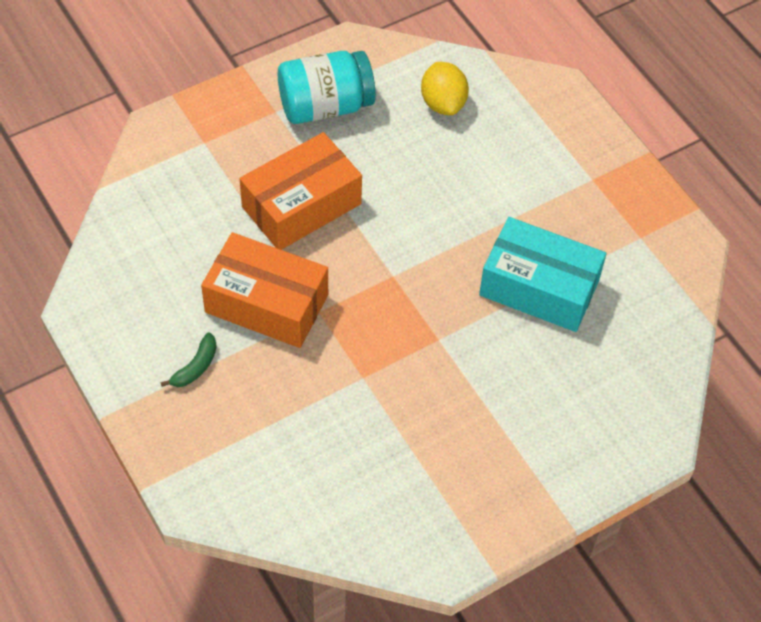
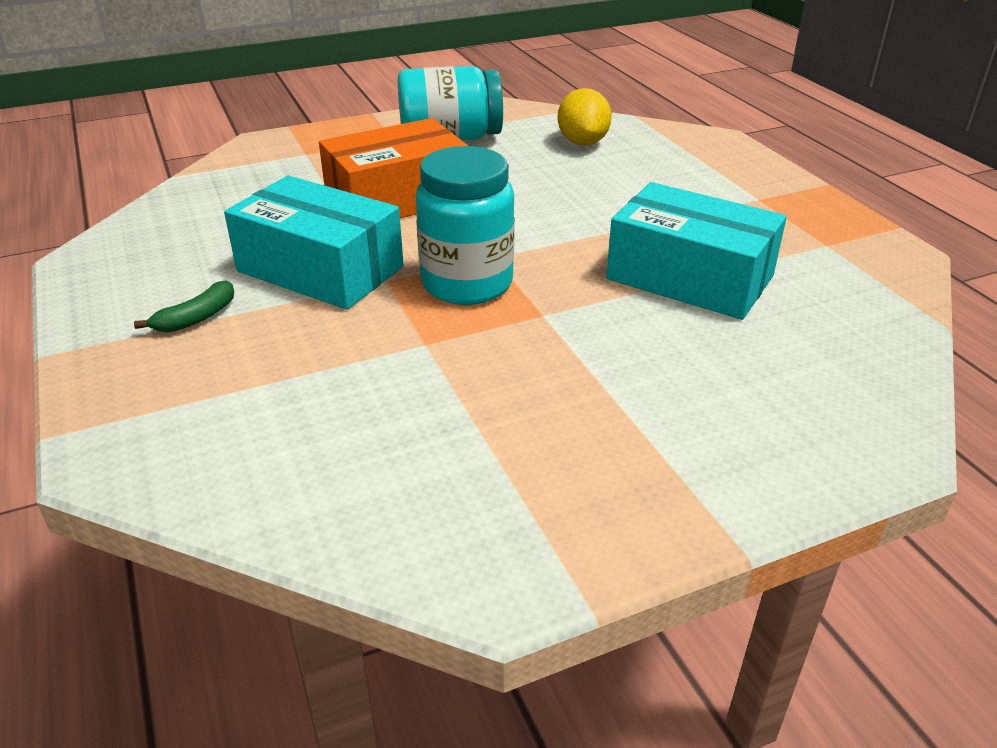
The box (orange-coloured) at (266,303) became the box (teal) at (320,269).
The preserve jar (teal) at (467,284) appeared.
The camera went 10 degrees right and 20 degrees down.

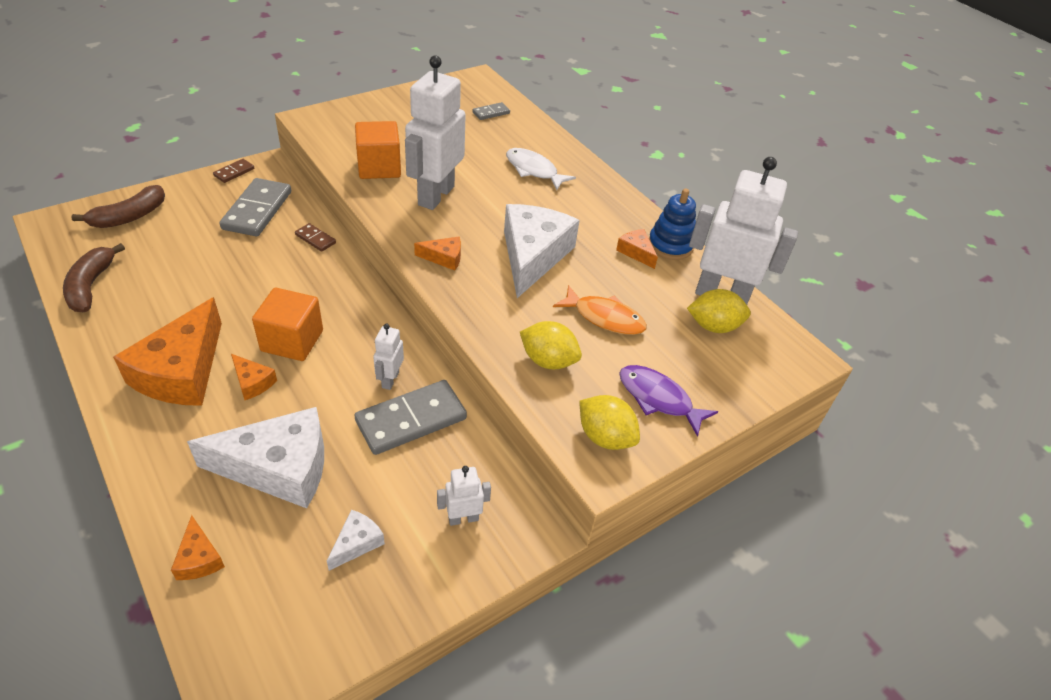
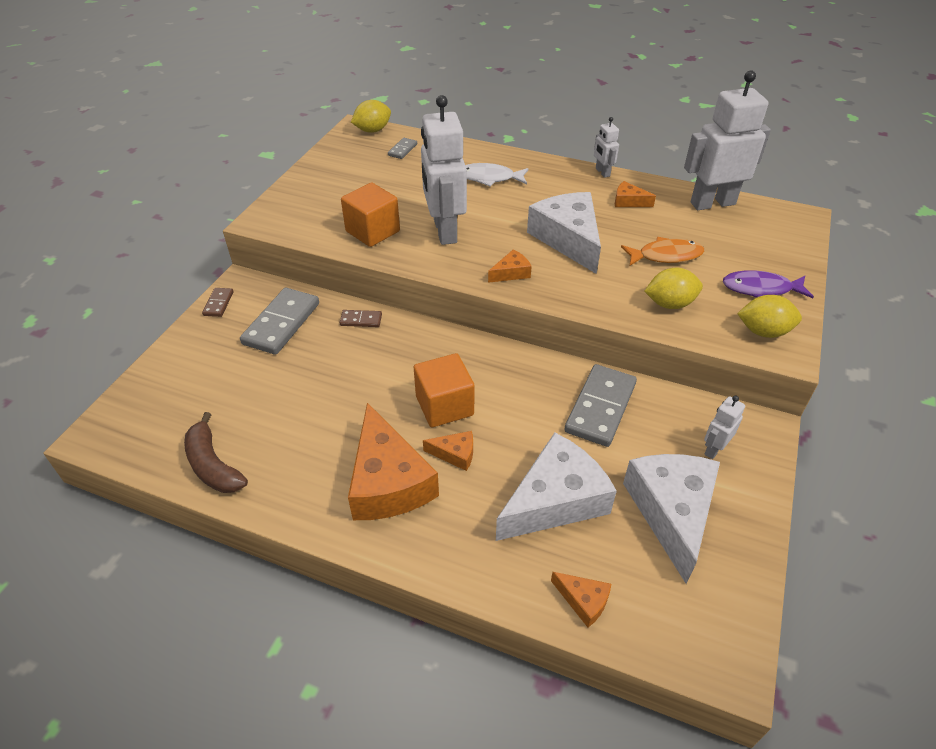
The domino tile (grey) at (257,210) turned 45 degrees clockwise.
The lemon (yellow) moved from (713,326) to (372,130).
The toy robot (white) moved from (390,380) to (602,172).
The cheese (white) at (357,543) changed to 2.24 times the size.
The banana fruit (brown) at (129,216) disappeared.
The ring stacker (royal blue) at (670,245) disappeared.
The camera went 30 degrees left and 0 degrees up.

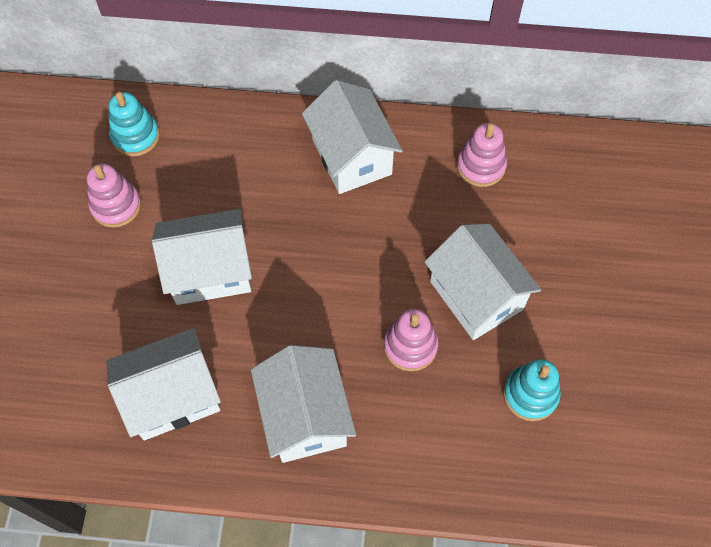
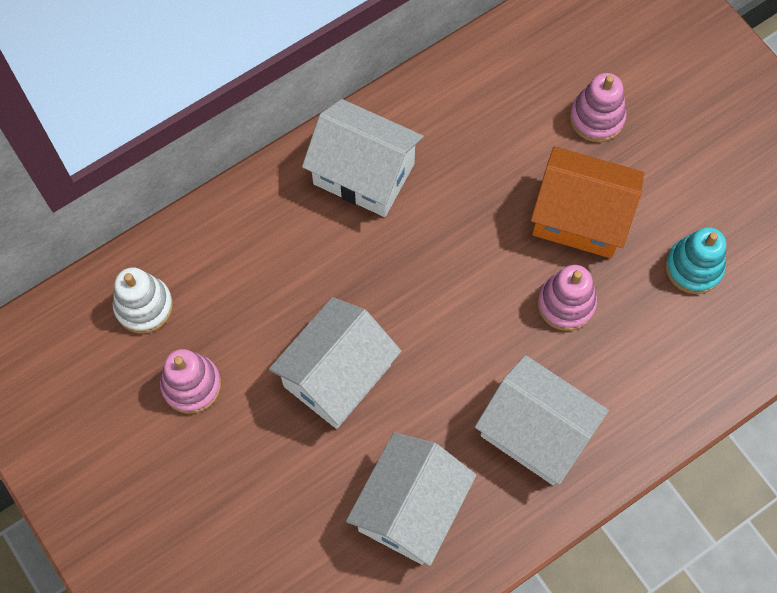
The ring stacker (teal) at (135,136) became the ring stacker (white) at (144,306).
The house (white) at (476,295) became the house (orange-coloured) at (580,217).
The ring stacker (rosy) moved from (481,166) to (596,118).
The camera went 40 degrees left and 5 degrees up.

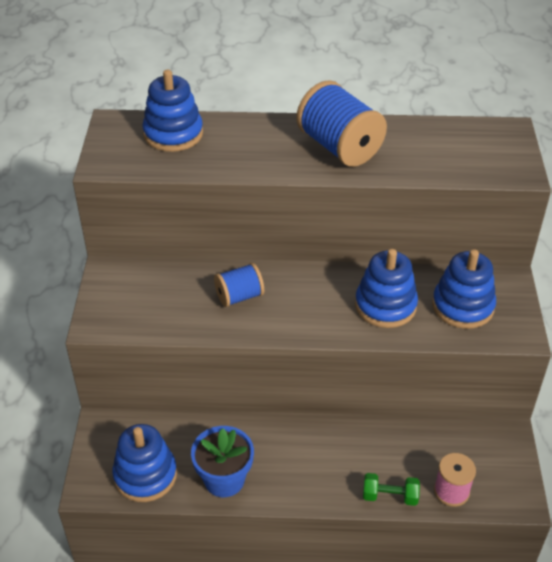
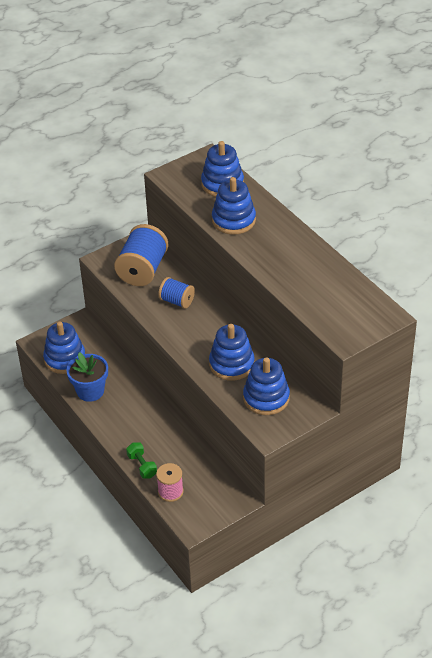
The bobbin (royal blue) moved from (339,147) to (142,270).
The ring stacker (royal blue) at (233,220) appeared.
The camera went 55 degrees right and 0 degrees up.

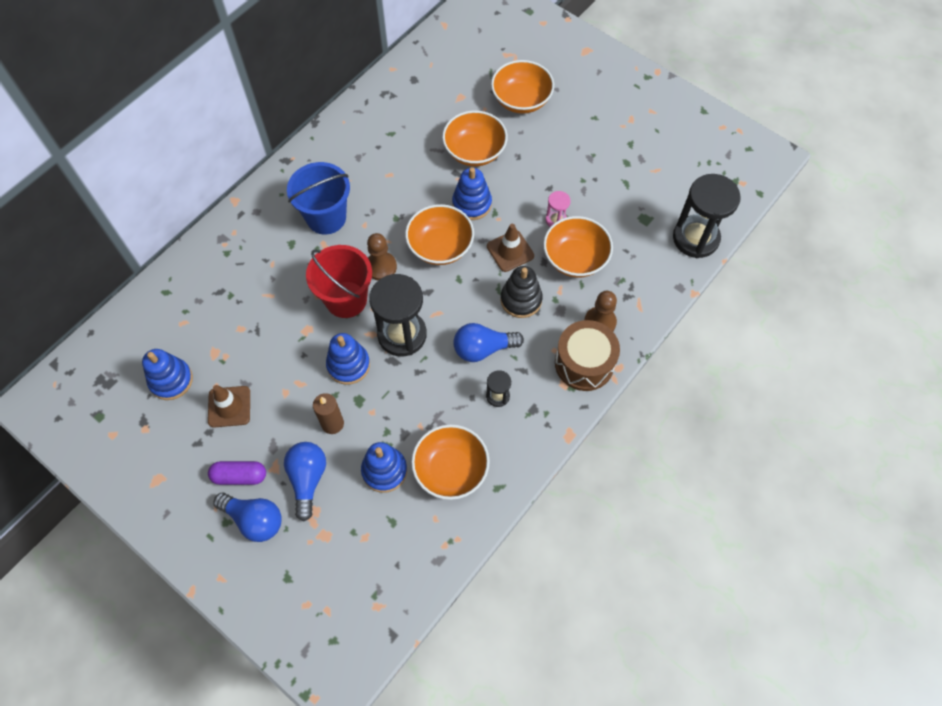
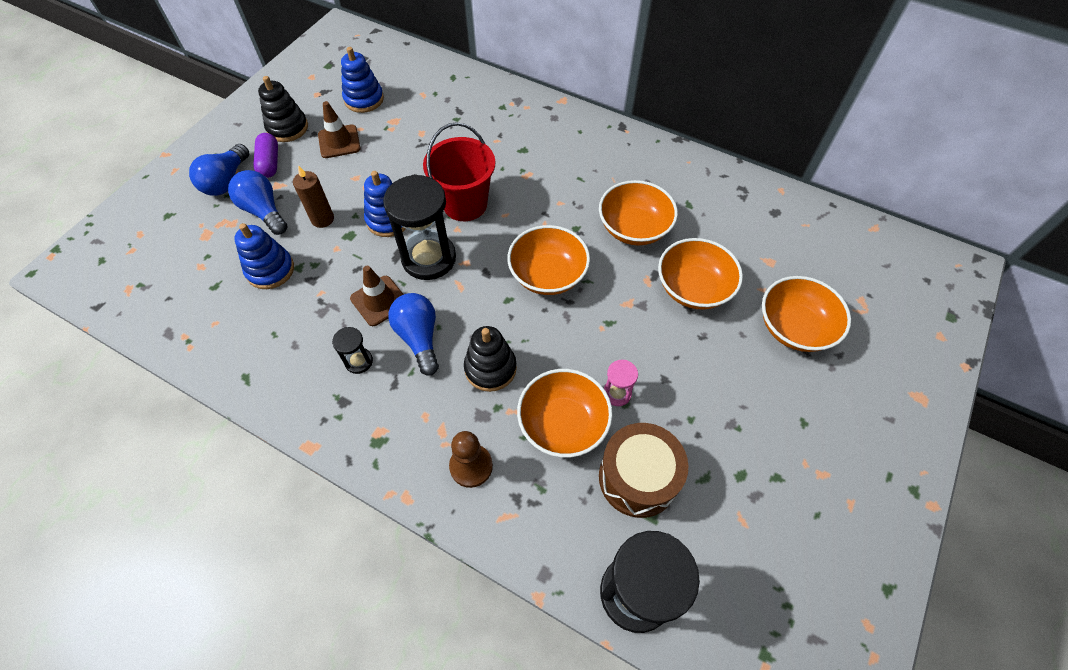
The light bulb (royal blue) at (307,479) turned 120 degrees counterclockwise.
The ring stacker (ebony) at (287,128) appeared.
The safety cone (brown) moved from (510,251) to (379,301).
The serving bowl (orange-coloured) moved from (451,469) to (634,228).
The drum (brown) moved from (584,363) to (638,478).
The sand bucket (royal blue) at (326,217) disappeared.
The pawn (brown) at (381,267) disappeared.
The ring stacker (royal blue) at (472,204) disappeared.
The camera went 80 degrees right and 5 degrees down.

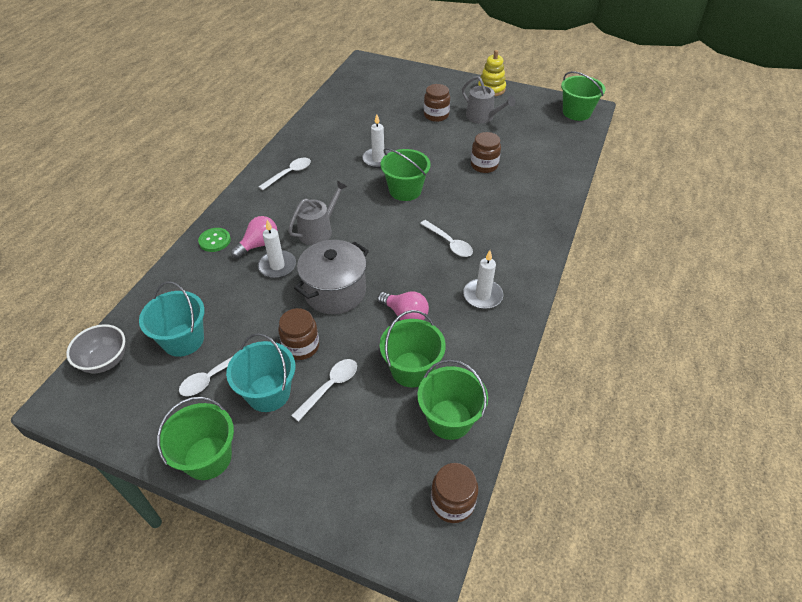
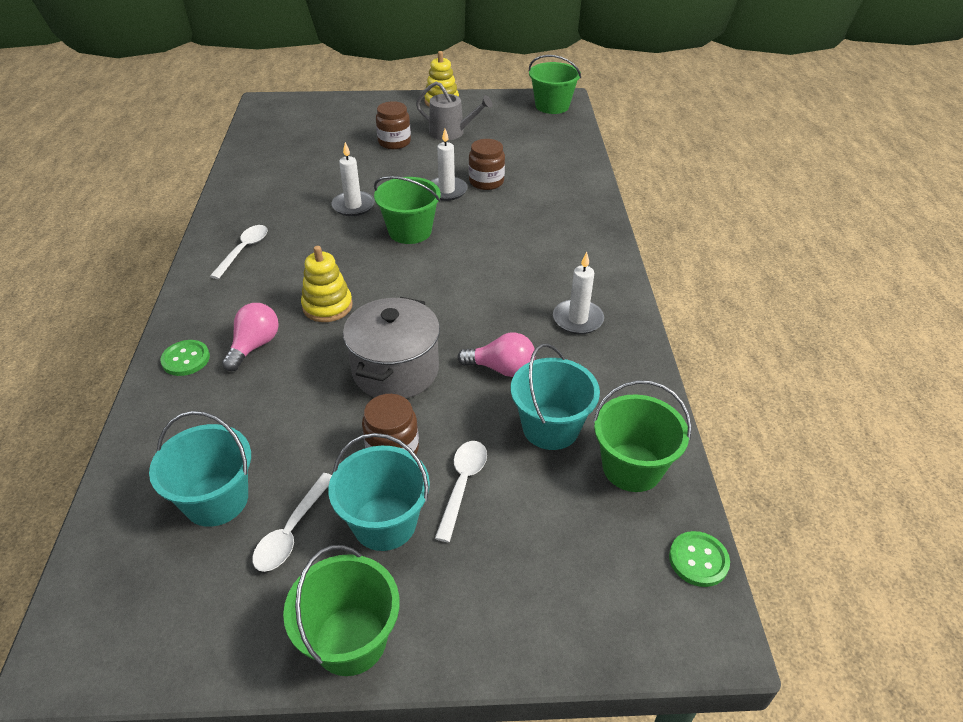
The sprinkling can (grey) at (318,231) was replaced by the ring stacker (yellow) at (327,306).
The candle (white) moved from (277,266) to (446,191).
The sand bucket (emerald) at (412,369) became the sand bucket (teal) at (550,427).
The preserve jar (brown) at (452,502) was replaced by the shirt button (emerald) at (698,560).
The serving bowl (grey) at (105,361) disappeared.
The spoon (white) at (449,243) disappeared.
The camera went 25 degrees left and 5 degrees down.

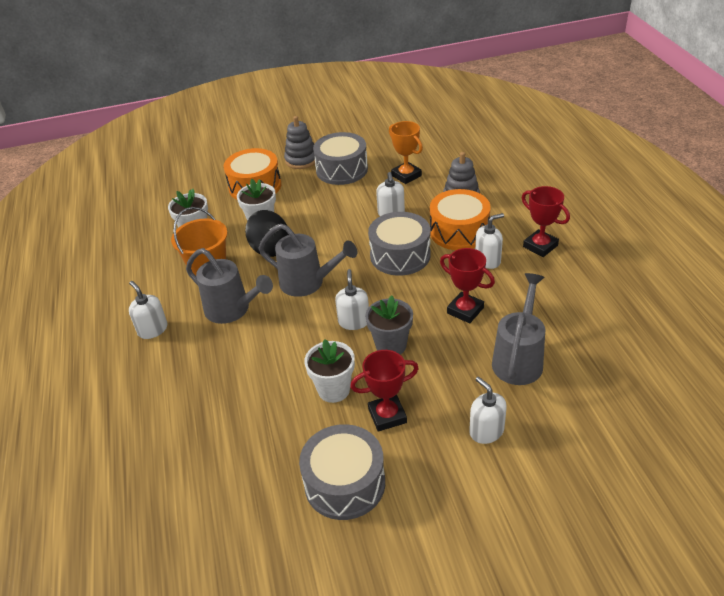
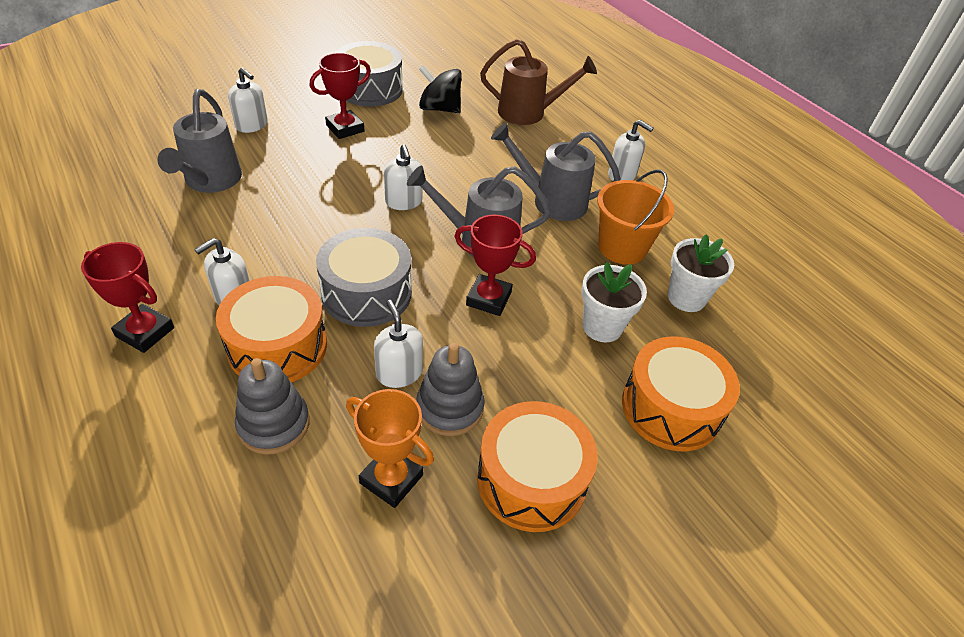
The ring stacker (grey) moved from (301,160) to (450,408).
The spinning top (ebony) moved from (270,248) to (439,109).
The award cup (scarlet) moved from (465,310) to (488,299).
The drum (grey) at (342,170) became the drum (orange-coloured) at (531,480).
The sprinkling can (brown) at (529,113) appeared.
The flower pot (white) at (333,390) disappeared.
The flower pot (grey) at (391,345) disappeared.
The camera went 155 degrees right and 5 degrees up.

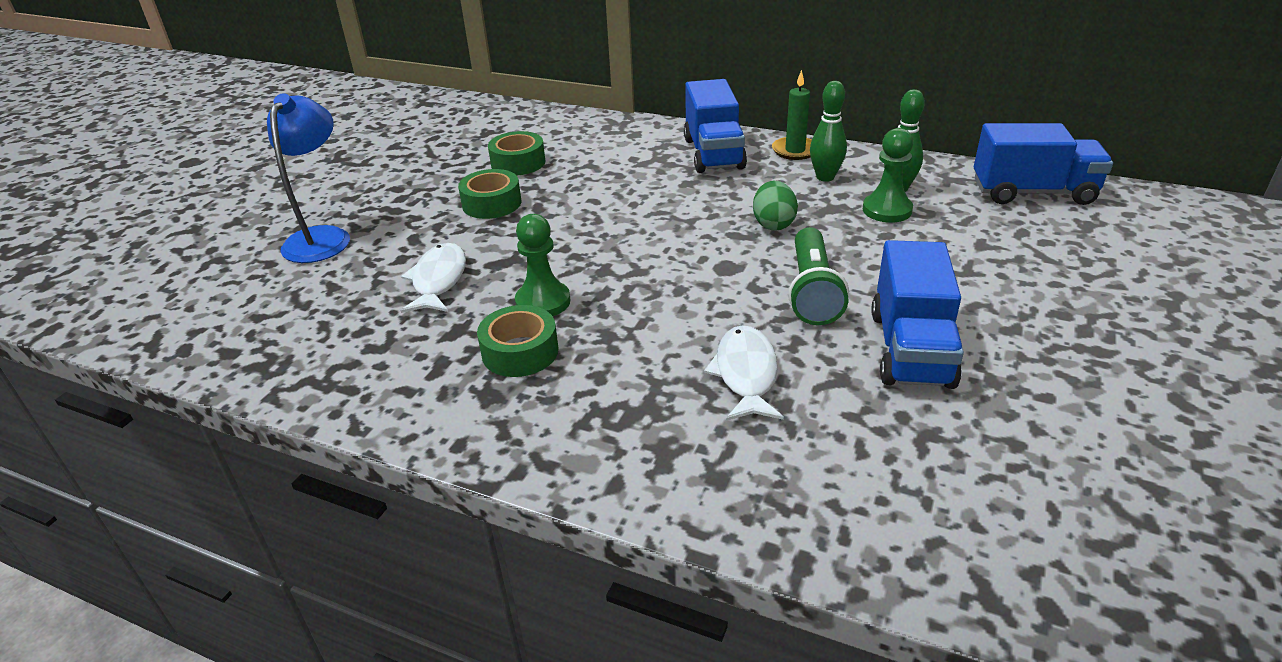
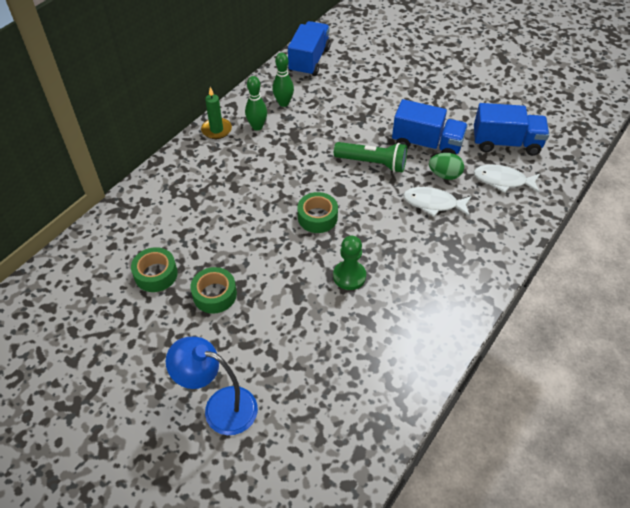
The tape (emerald) moved from (520,352) to (317,217).
The egg shape (emerald) moved from (773,224) to (444,175).
The toy truck (royal blue) moved from (713,154) to (506,143).
The toy fish (white) moved from (438,280) to (502,180).
The pawn (emerald) at (887,210) disappeared.
The camera went 80 degrees left and 15 degrees up.

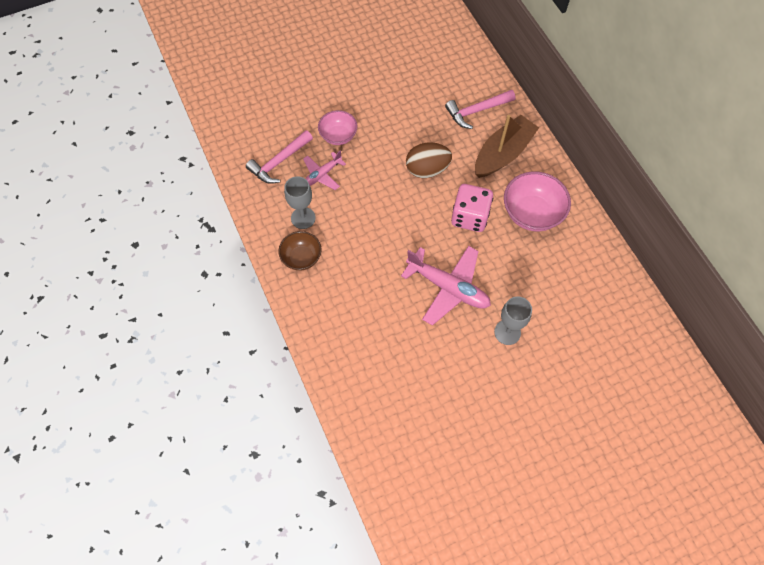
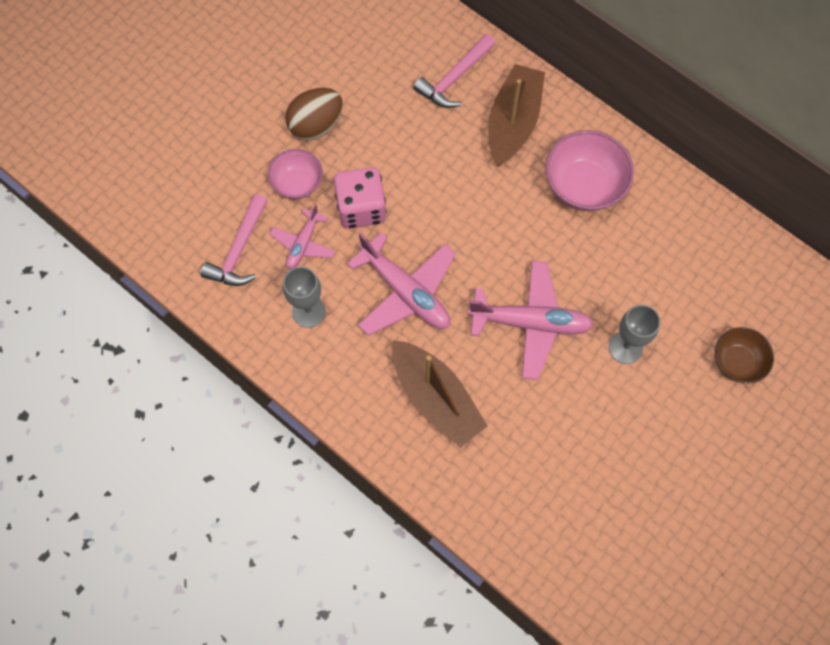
The egg shape (brown) moved from (427,169) to (316,125).
The game die (rosy) moved from (470,217) to (361,208).
The aeroplane (rosy) at (405,292) appeared.
The sailboat (brown) at (435,398) appeared.
The serving bowl (brown) moved from (301,258) to (737,362).
The camera went 25 degrees left and 5 degrees up.

